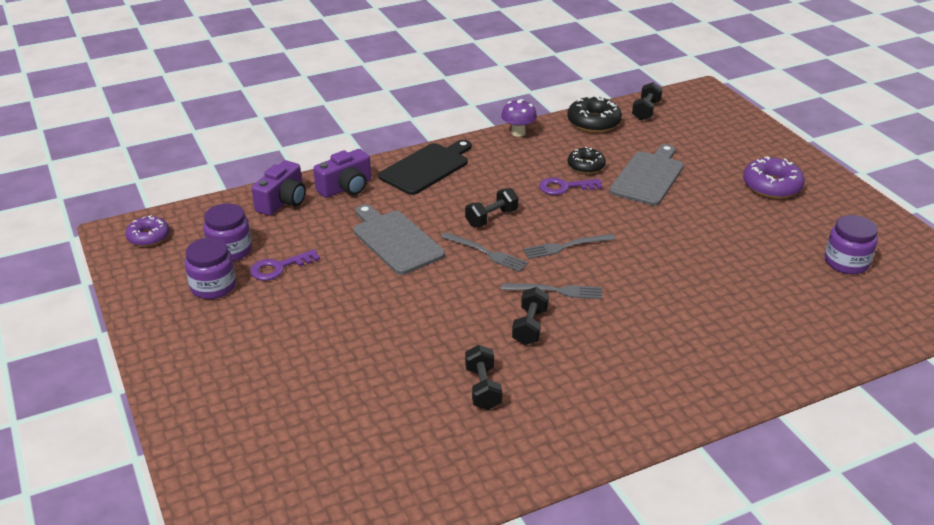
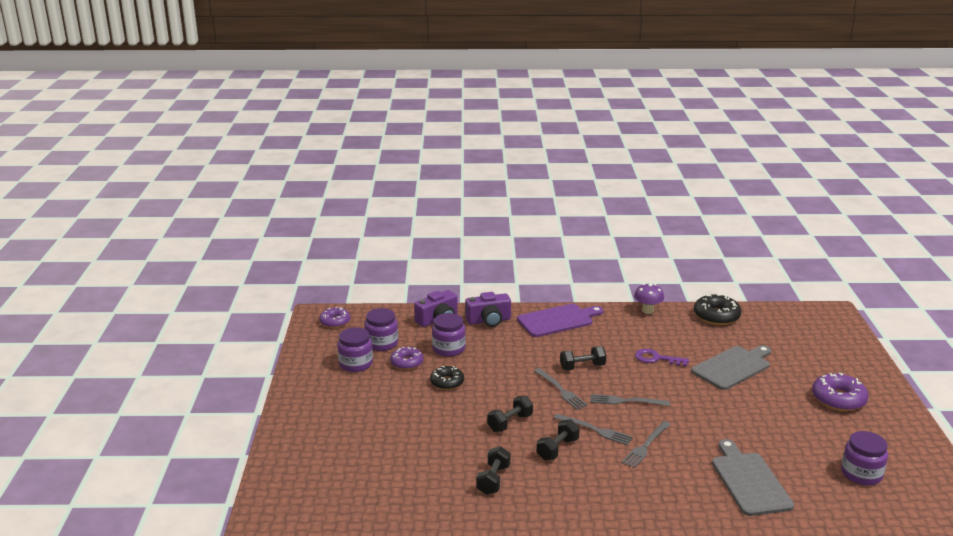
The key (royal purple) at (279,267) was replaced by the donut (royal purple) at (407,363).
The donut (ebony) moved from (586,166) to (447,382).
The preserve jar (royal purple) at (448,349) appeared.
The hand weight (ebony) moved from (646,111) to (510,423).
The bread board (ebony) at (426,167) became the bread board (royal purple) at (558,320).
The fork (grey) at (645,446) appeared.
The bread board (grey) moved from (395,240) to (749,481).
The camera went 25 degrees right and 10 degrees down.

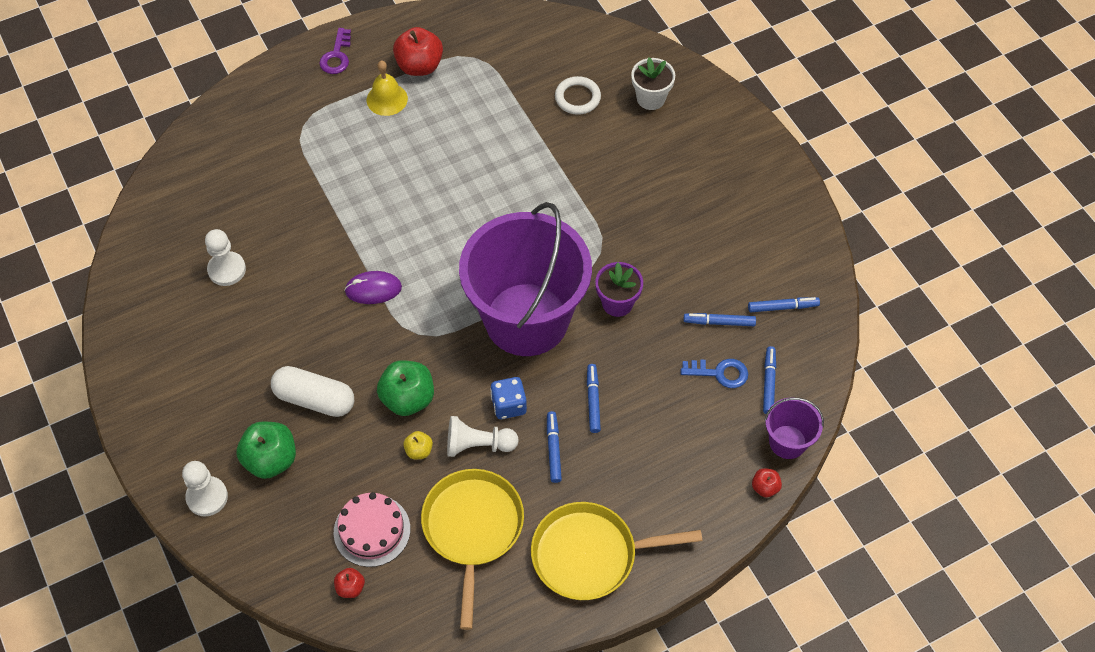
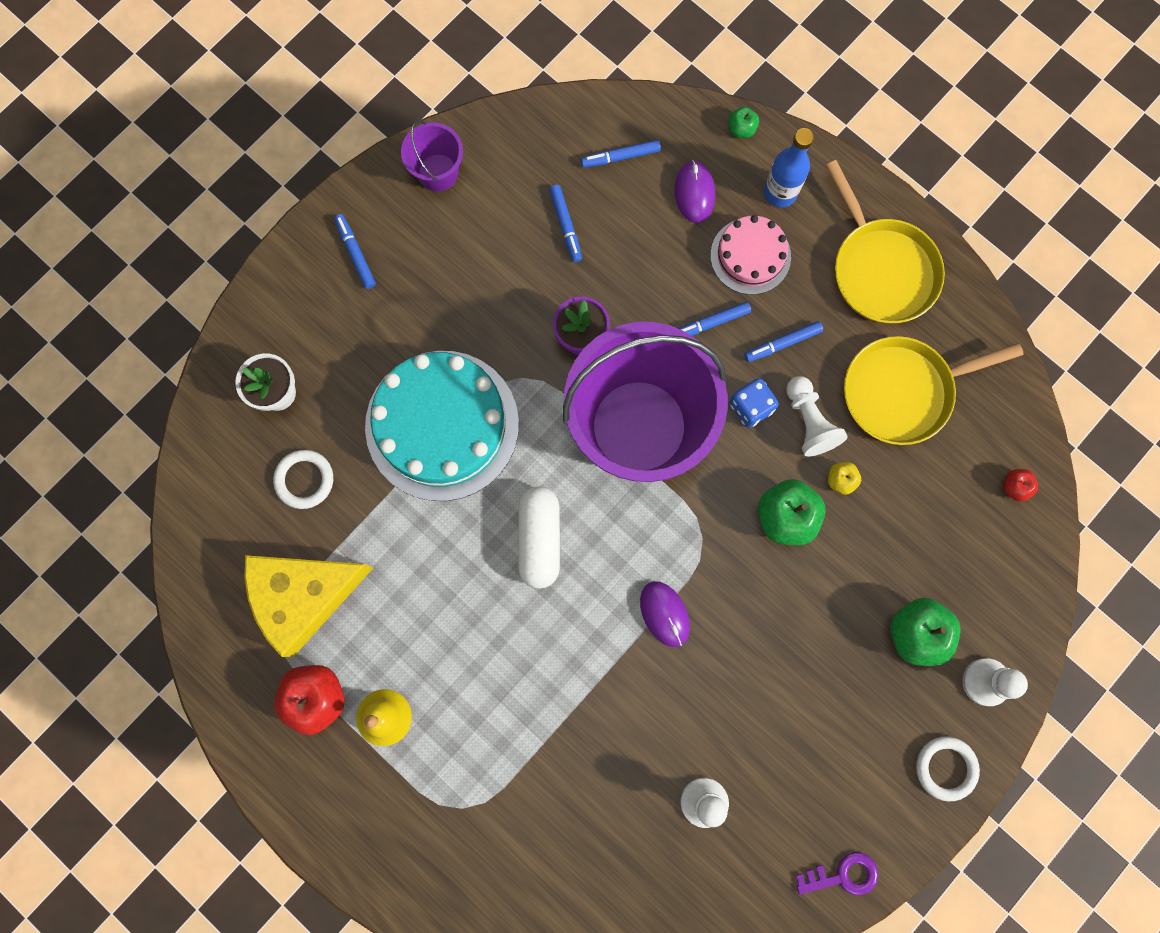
The cheese (yellow) at (303,596) appeared.
The marker (royal blue) moved from (782,307) to (355,253).
The layer cake (teal) at (442,425) appeared.
The sand bucket (royal purple) moved from (787,442) to (438,172).
The pill shape (white) moved from (314,399) to (539,539).
The PC mouse (royal purple) at (694,193) appeared.
The layer cake (rosy) moved from (372,530) to (750,256).
The apple fruit (scarlet) at (765,487) became the apple fruit (emerald) at (741,129).
The flask (royal blue) at (780,192) appeared.
The key (royal purple) moved from (336,56) to (843,875).
The hoop (white) at (945,768) appeared.
The key (royal blue) at (720,373) disappeared.
The camera went 110 degrees left and 20 degrees up.

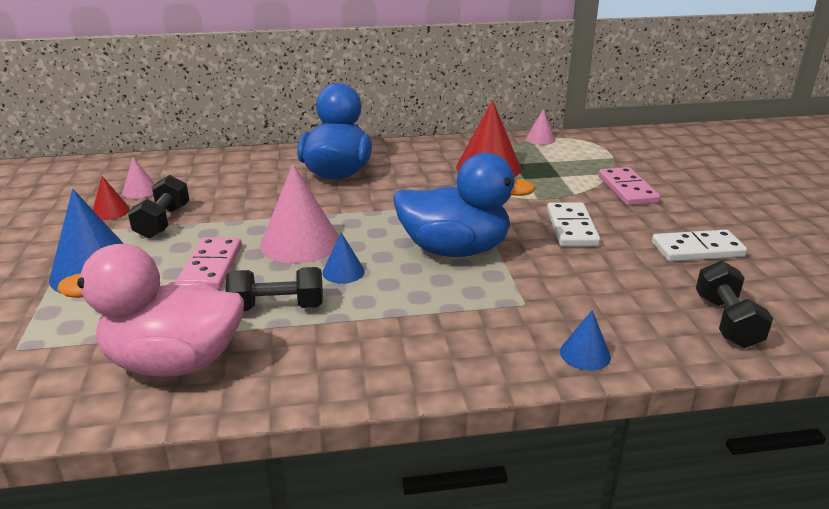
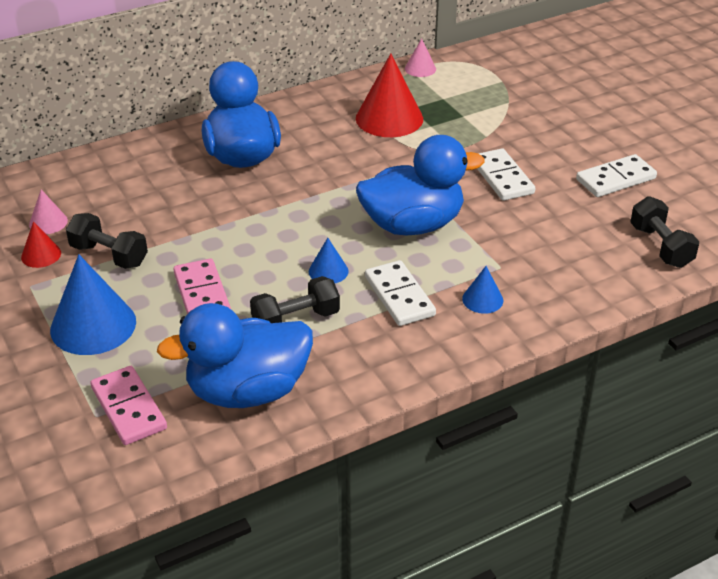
The hand weight (ebony) at (163,222) turned 45 degrees counterclockwise.
The domino tile (rosy) moved from (627,189) to (128,408).
The rubber duck (rosy) at (174,362) became the rubber duck (royal blue) at (247,391).
The domino tile (white) at (399,296) appeared.
The cone (royal blue) moved from (585,354) to (482,299).
The cone (rosy) at (300,242) disappeared.
The camera went 20 degrees left and 10 degrees up.

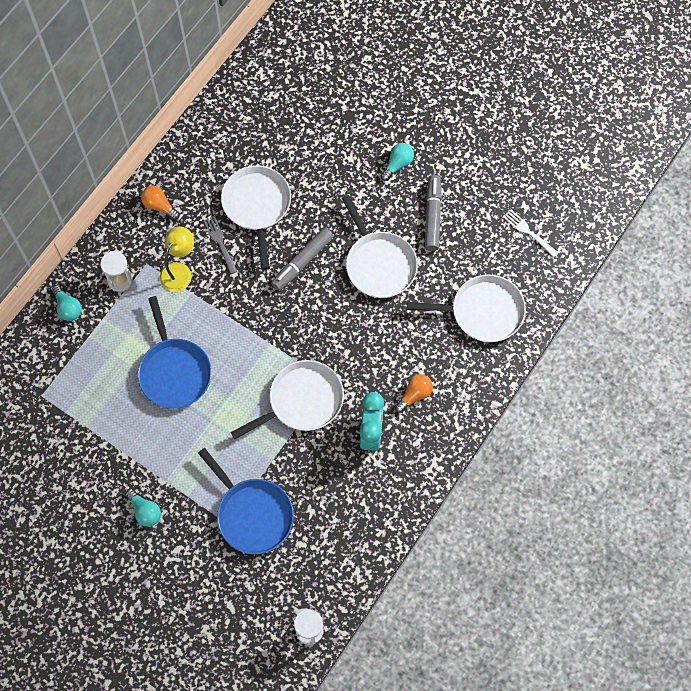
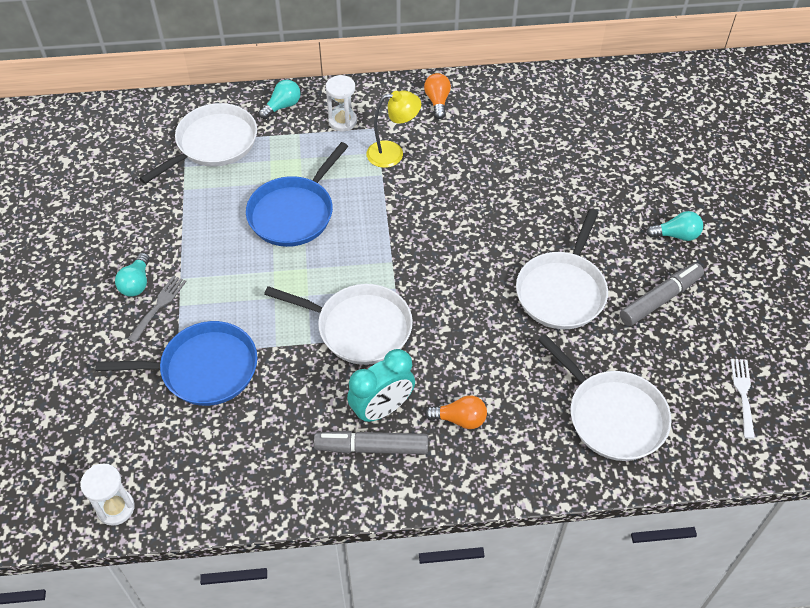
The pan (royal blue) at (252,514) turned 105 degrees counterclockwise.
The fork (grey) moved from (220,243) to (158,307).
The pan (white) moved from (257,206) to (213,144).
The light bulb (teal) at (68,308) turned 150 degrees counterclockwise.
The marker (grey) moved from (302,262) to (371,447).
The camera went 50 degrees right and 15 degrees down.

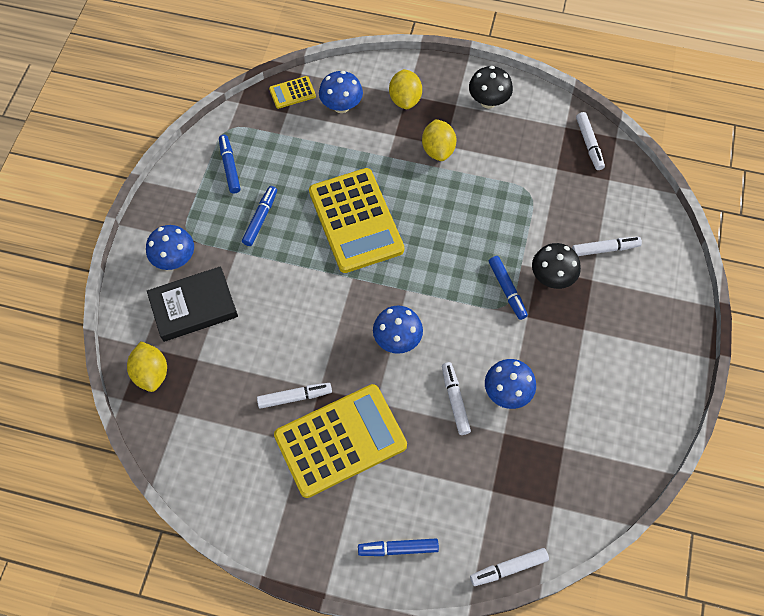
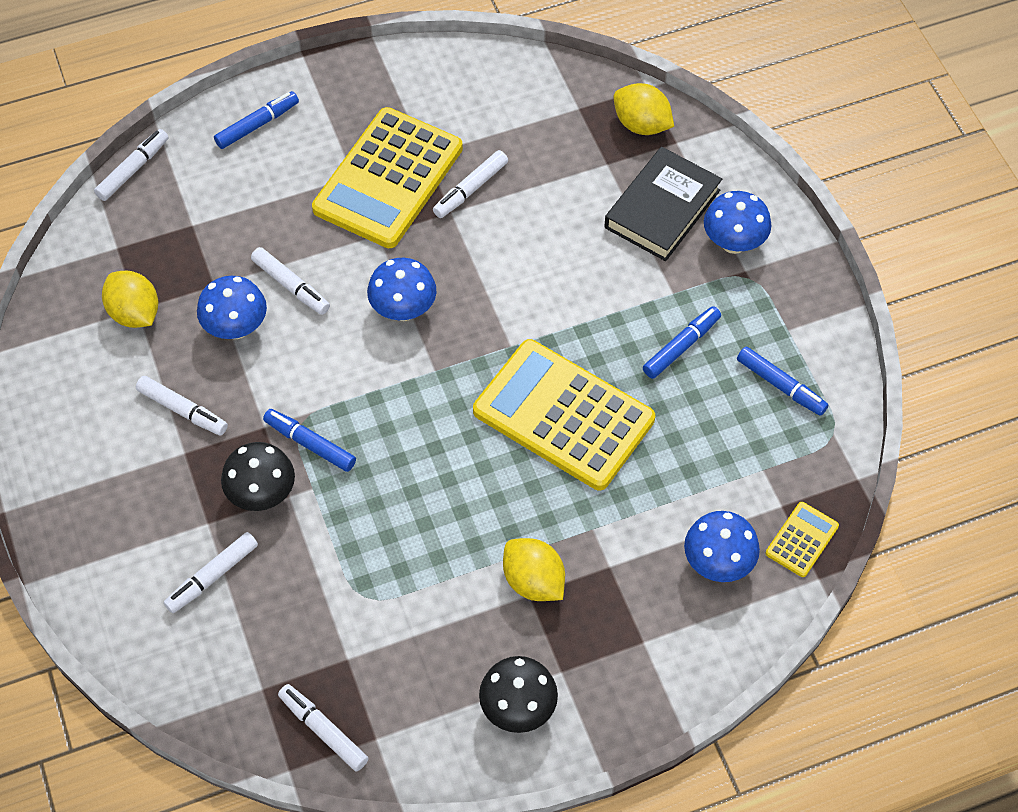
The lemon (yellow) moved from (405,99) to (135,313).
The marker (white) at (183,410) appeared.
The marker (royal blue) at (260,218) turned 120 degrees counterclockwise.
The camera went 145 degrees right and 5 degrees down.

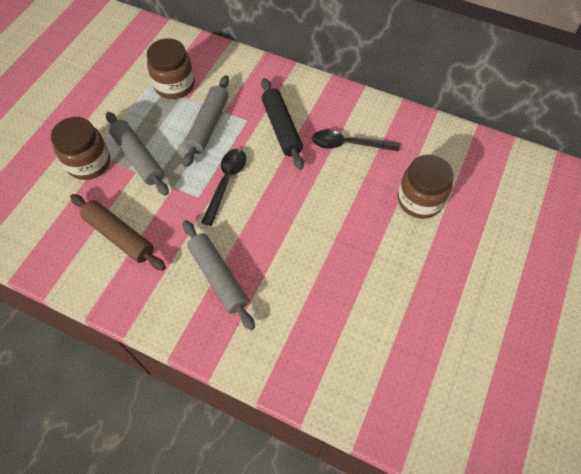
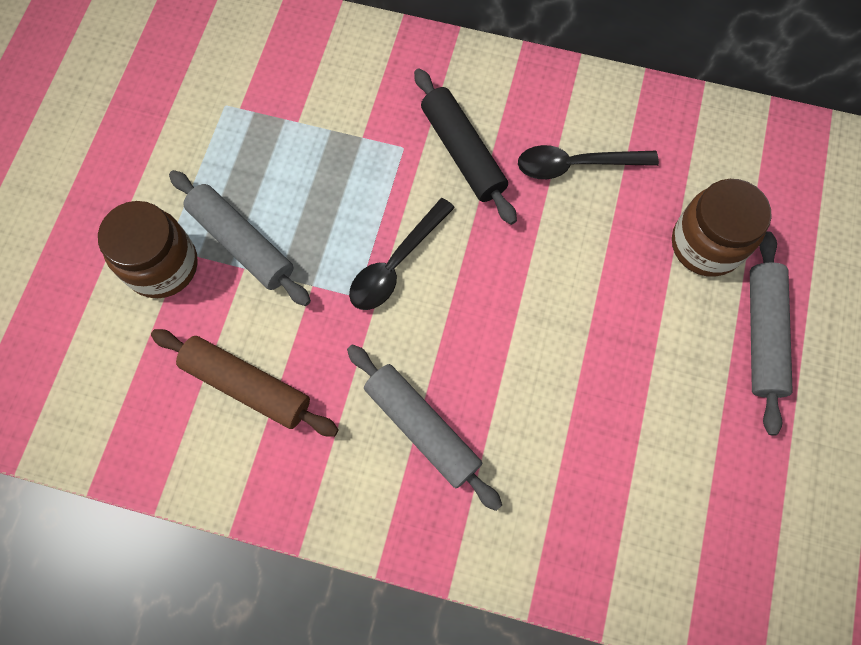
The spoon (ebony) at (226,182) turned 150 degrees counterclockwise.
The rolling pin (grey) moved from (208,125) to (763,335).
The preserve jar (brown) at (174,85) disappeared.
The camera went 10 degrees left and 10 degrees up.

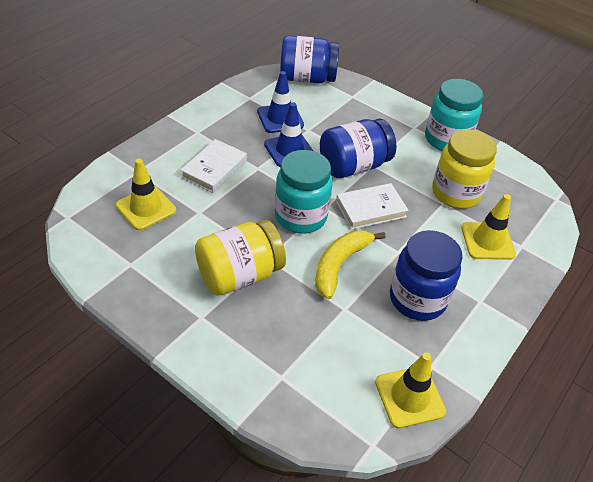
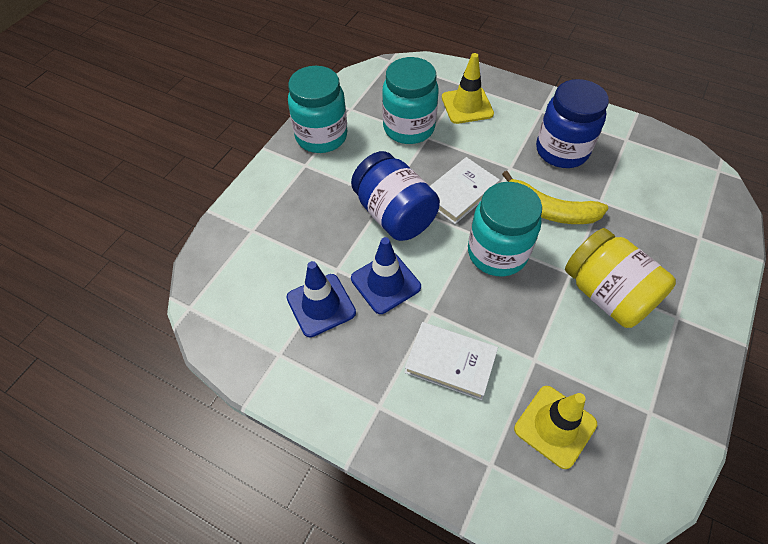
The preserve jar (yellow) at (455,193) became the preserve jar (teal) at (409,128).
The hardcover (white) at (370,209) turned 75 degrees clockwise.
The preserve jar (royal blue) at (307,78) disappeared.
The safety cone (yellow) at (409,397) disappeared.
The camera went 95 degrees left and 10 degrees up.

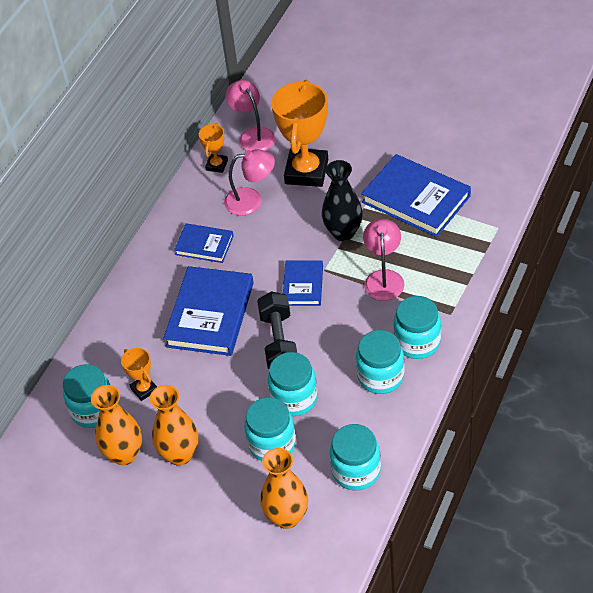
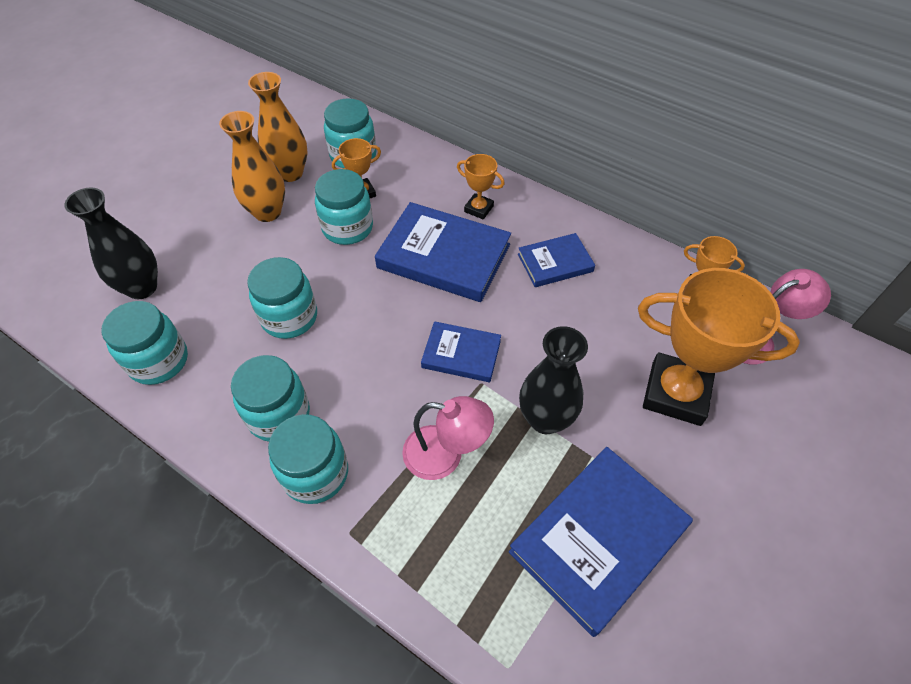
The flower vase (orange-coloured) at (287,517) became the flower vase (ebony) at (142,288).
The preserve jar (teal) moved from (272,444) to (347,228).
The award cup (orange-coloured) at (478,209) appeared.
The hardcover (royal blue) at (204,245) turned 45 degrees clockwise.
The desk lamp (rosy) at (251,200) disappeared.
The hand weight (ebony) at (279,342) disappeared.
The camera went 95 degrees right and 5 degrees up.

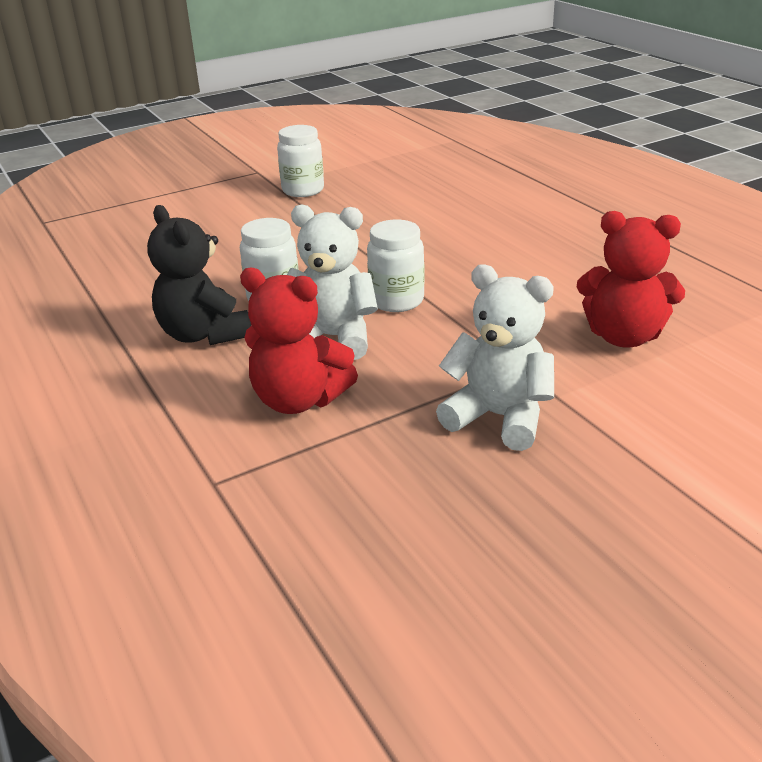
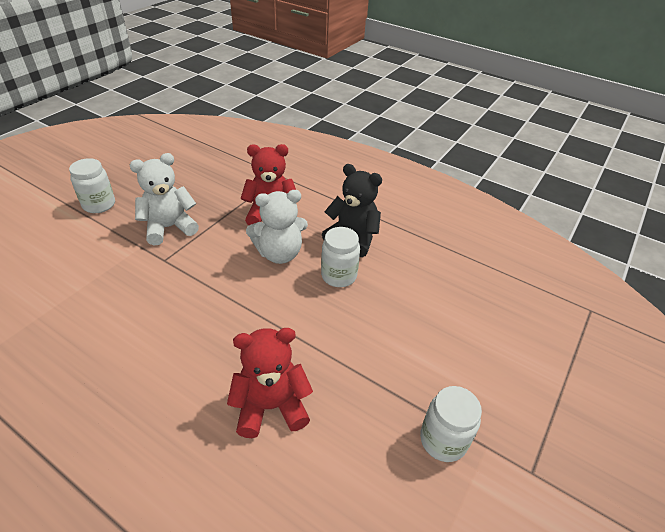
The preserve jar (white) moved from (396,301) to (99,205).
The teddy bear (white) at (499,417) turned 150 degrees clockwise.
The teddy bear (scarlet) moved from (623,336) to (271,406).
The camera went 150 degrees right and 10 degrees up.

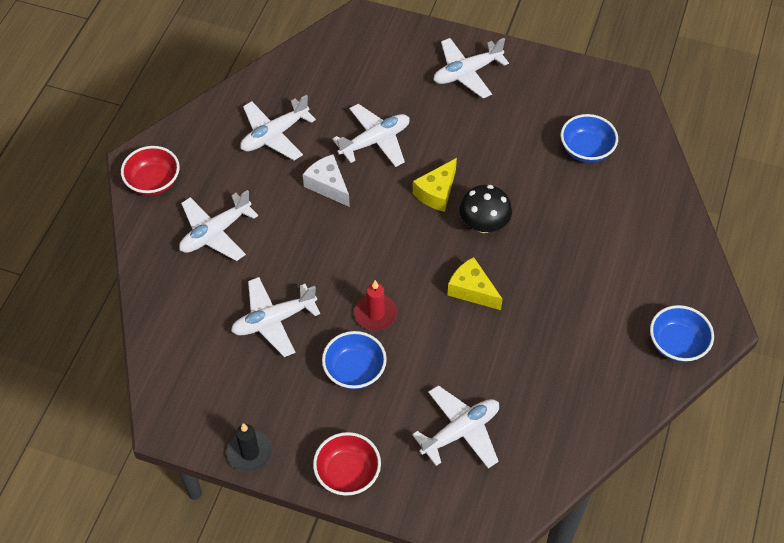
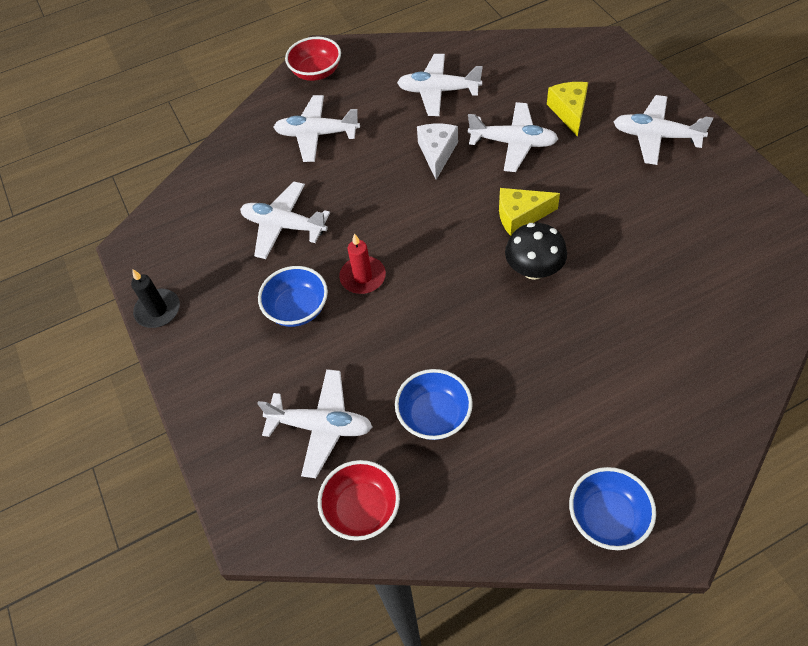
The serving bowl (scarlet) moved from (347,473) to (362,509).
The serving bowl (royal blue) moved from (586,150) to (434,416).
The cheese (yellow) moved from (472,290) to (569,112).
The camera went 50 degrees right and 0 degrees up.

